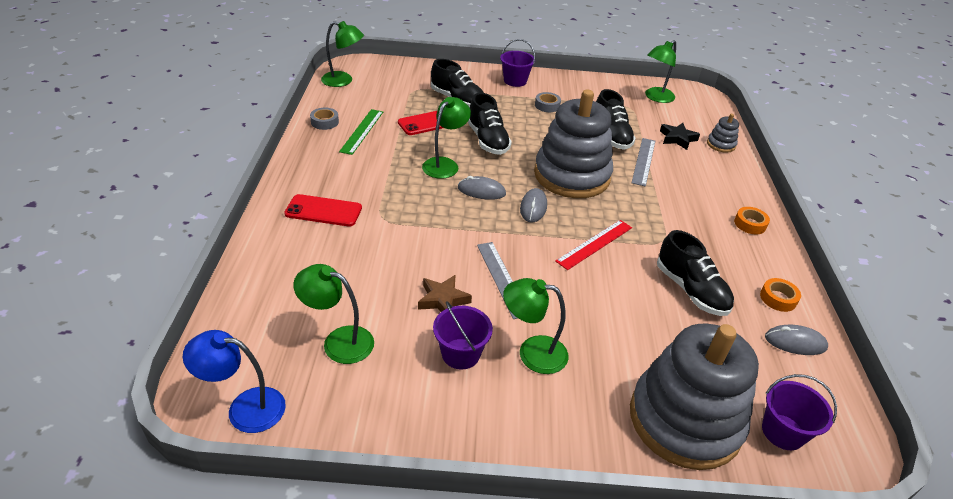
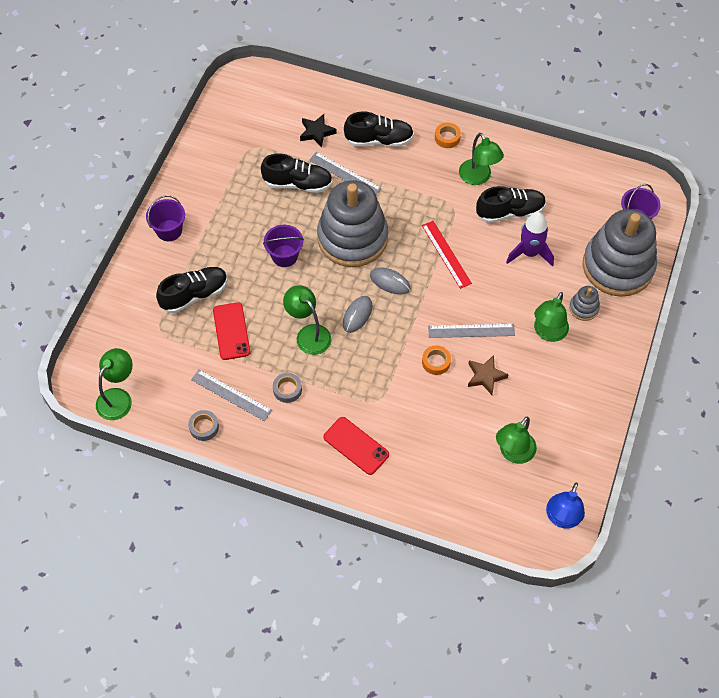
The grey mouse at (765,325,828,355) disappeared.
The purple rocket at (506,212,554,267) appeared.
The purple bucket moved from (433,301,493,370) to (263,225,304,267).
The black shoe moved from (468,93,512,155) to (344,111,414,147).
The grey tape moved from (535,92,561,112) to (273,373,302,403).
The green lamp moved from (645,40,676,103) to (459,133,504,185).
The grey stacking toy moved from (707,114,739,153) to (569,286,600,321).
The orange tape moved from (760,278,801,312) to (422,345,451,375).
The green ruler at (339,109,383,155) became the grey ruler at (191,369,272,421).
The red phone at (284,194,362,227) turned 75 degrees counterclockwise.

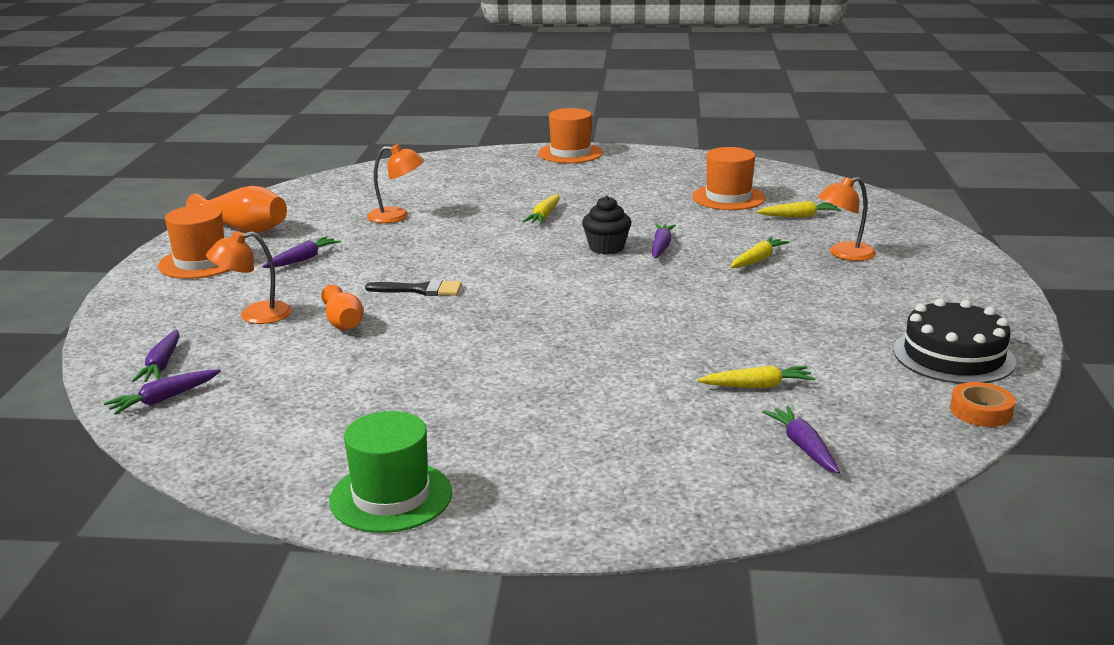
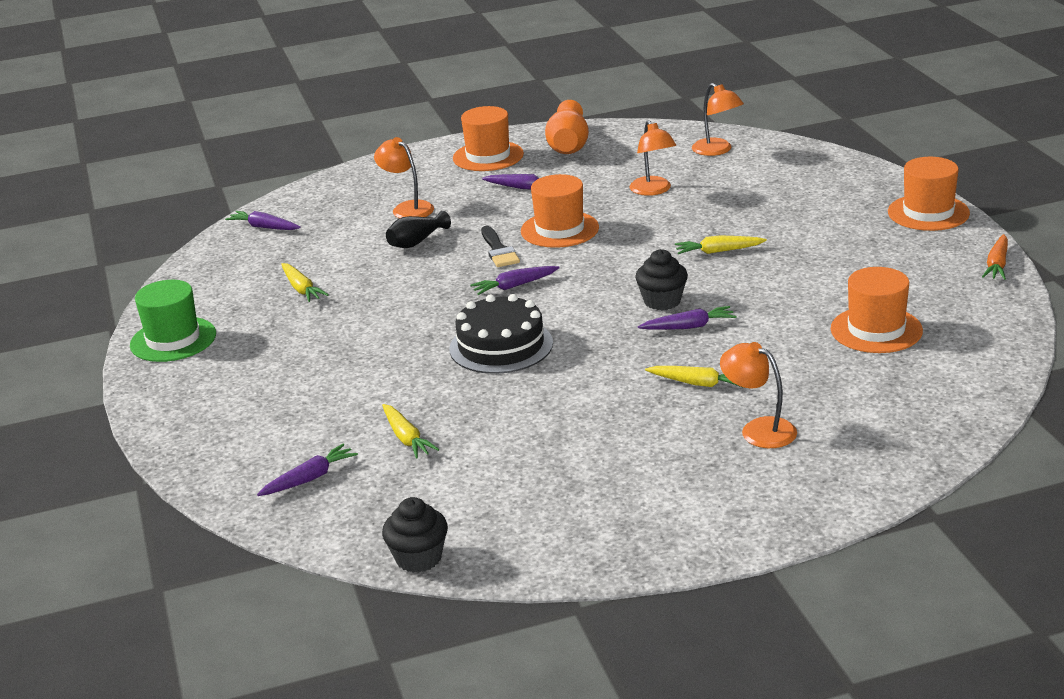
The orange hat at (521,174,599,248) appeared.
The orange lamp at (692,83,744,156) appeared.
The orange carrot at (982,234,1008,280) appeared.
The purple carrot moved from (132,330,180,382) to (470,266,560,295).
The yellow carrot moved from (756,201,841,218) to (281,263,329,302).
The black cake moved from (893,299,1016,384) to (449,294,553,374).
The orange tape at (950,382,1015,427) was replaced by the black cupcake at (382,497,448,573).
The orange vase at (321,285,364,330) became the black vase at (386,211,451,248).

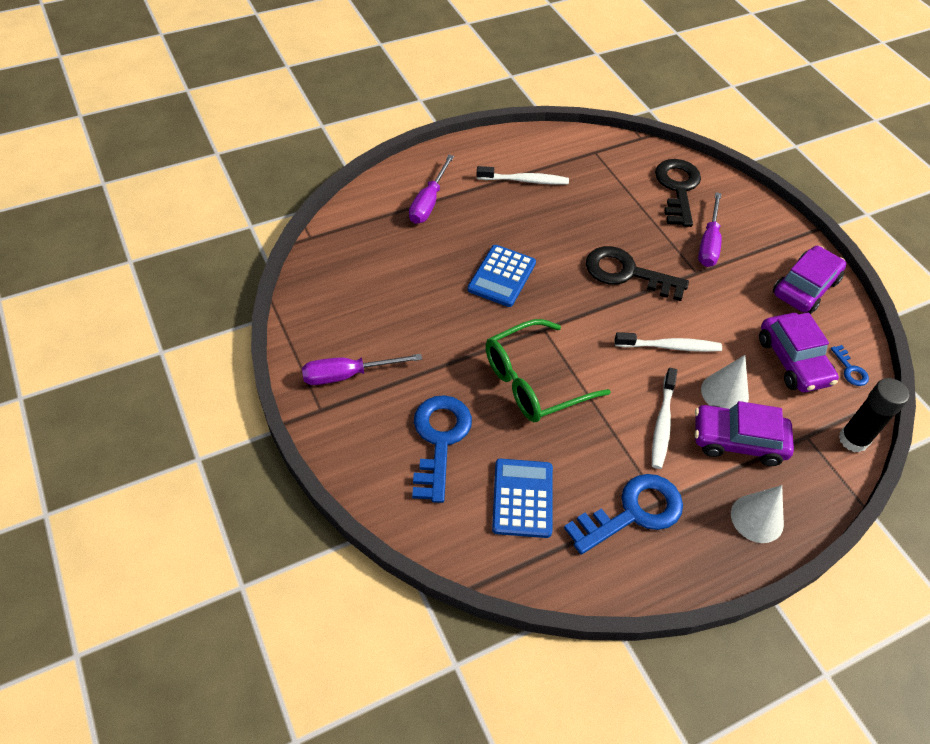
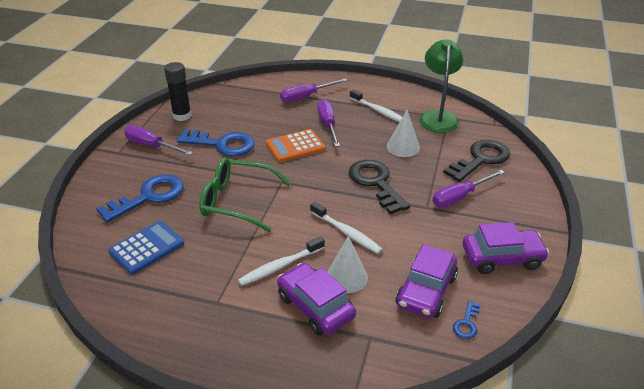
The purple screwdriver at (317,99,340,147) appeared.
The green lamp at (419,39,463,133) appeared.
The blue key moved from (564,474,683,555) to (176,129,255,156).
The white cone moved from (731,485,784,543) to (387,110,420,157).
The black glue stick moved from (839,378,910,453) to (164,62,192,121).
The blue calculator at (467,245,536,307) became the orange calculator at (266,129,325,162).

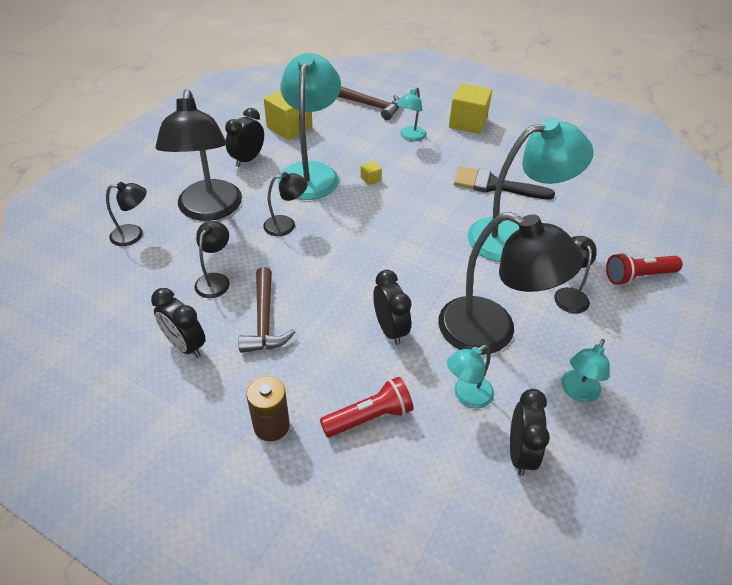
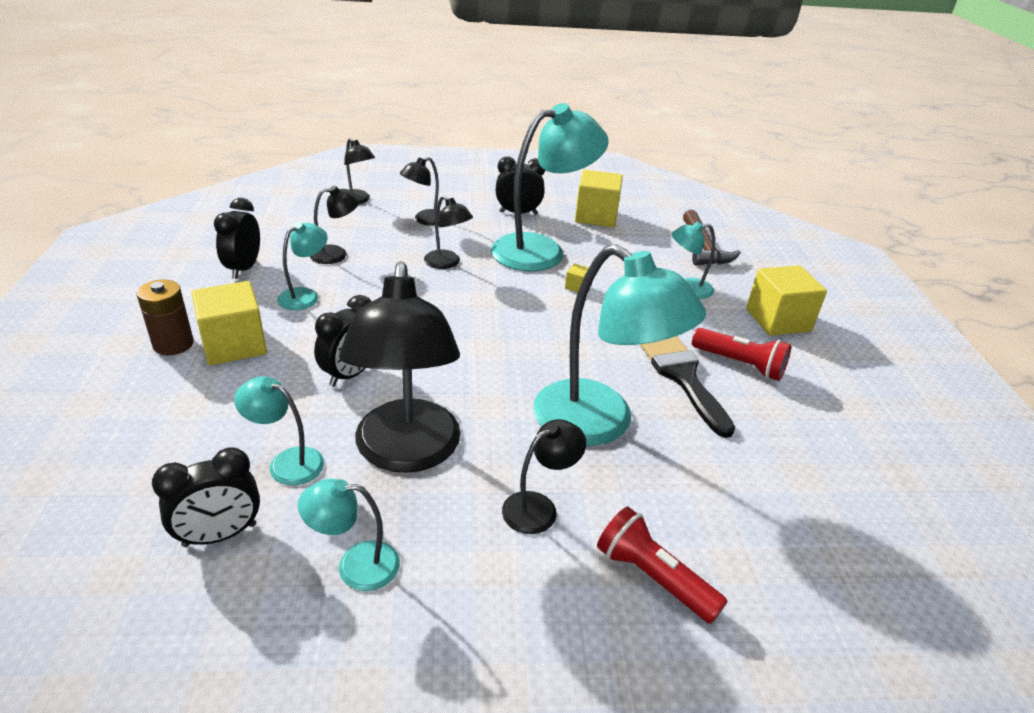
The yellow cube at (191,281,267,365) appeared.
The red flashlight moved from (320,377,413,437) to (692,328,791,381).
The brown hammer at (238,267,295,353) was replaced by the turquoise lamp at (277,222,327,310).
The black lamp at (155,89,242,221) changed to 0.48 times the size.

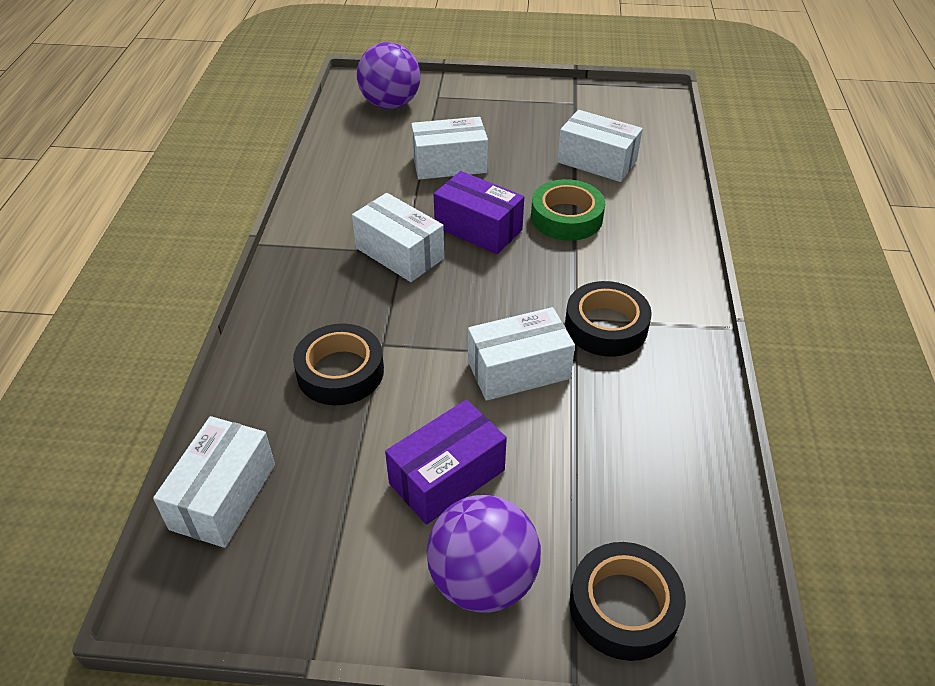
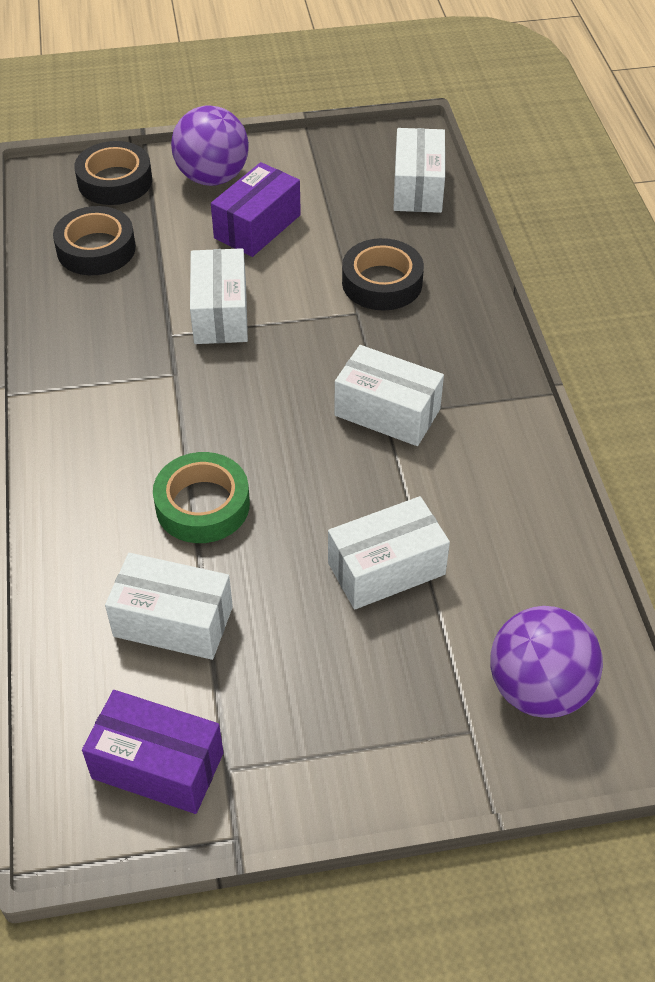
The purple box moved from (434,171,524,254) to (82,690,223,814).
The black tape moved from (565,281,652,357) to (53,206,136,275).
The white box at (468,307,575,401) turned 60 degrees counterclockwise.

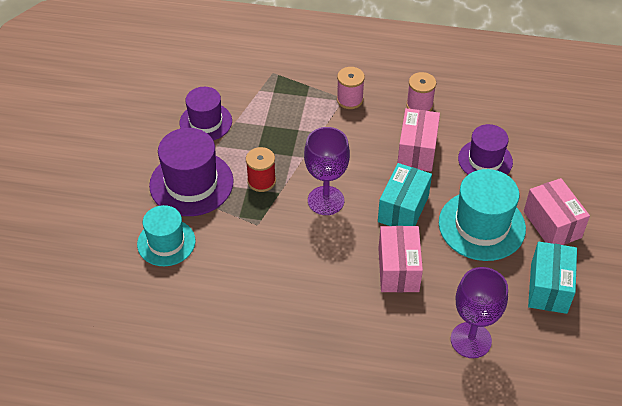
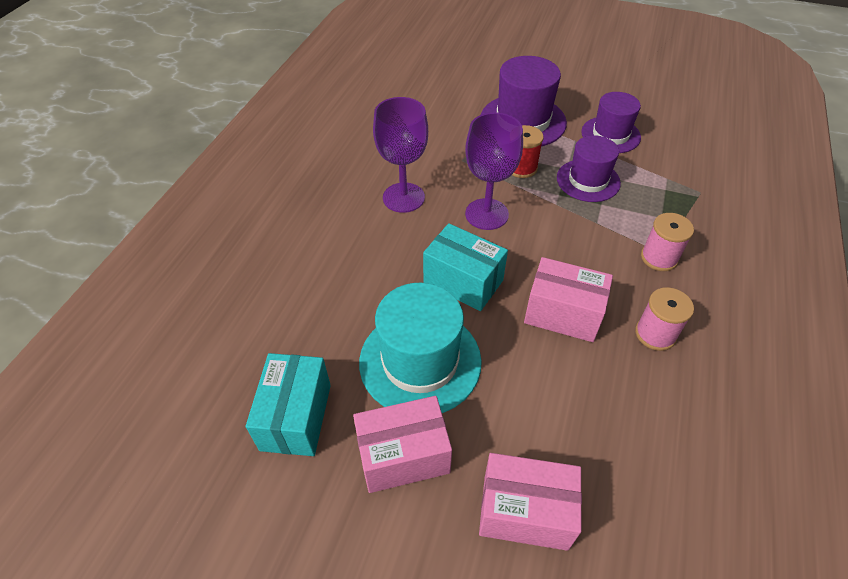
The turquoise hat at (137,205,196,266) disappeared.
The pink box moved from (378,226,423,292) to (479,453,582,551).
The purple goblet moved from (451,267,508,358) to (373,97,428,213).
The purple hat moved from (458,124,513,175) to (557,135,621,202).
The turquoise box at (528,241,577,314) turned 75 degrees clockwise.

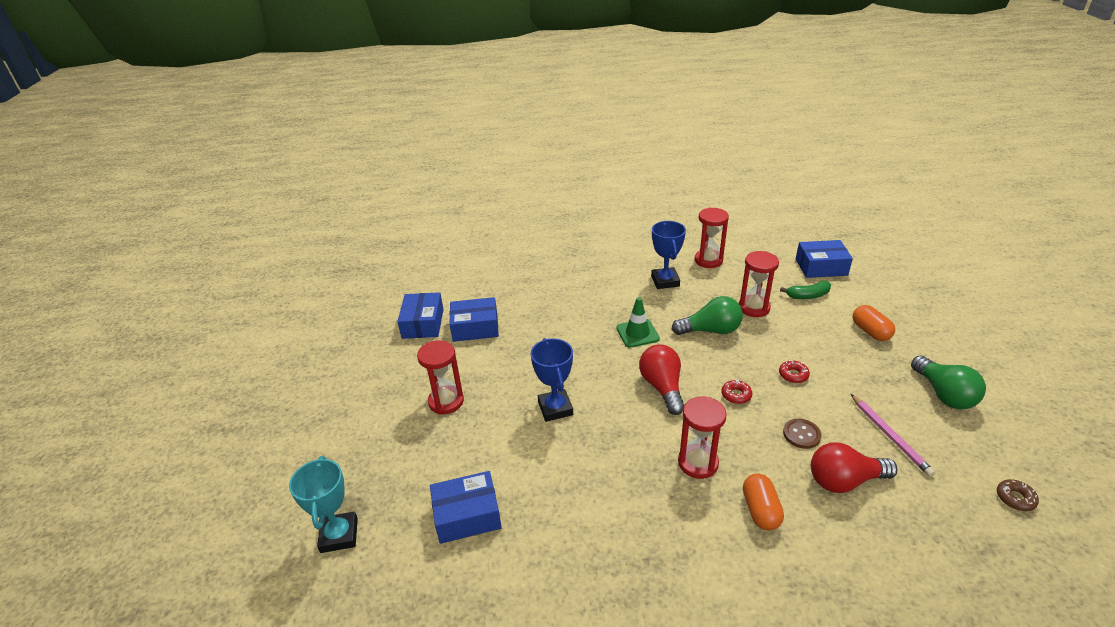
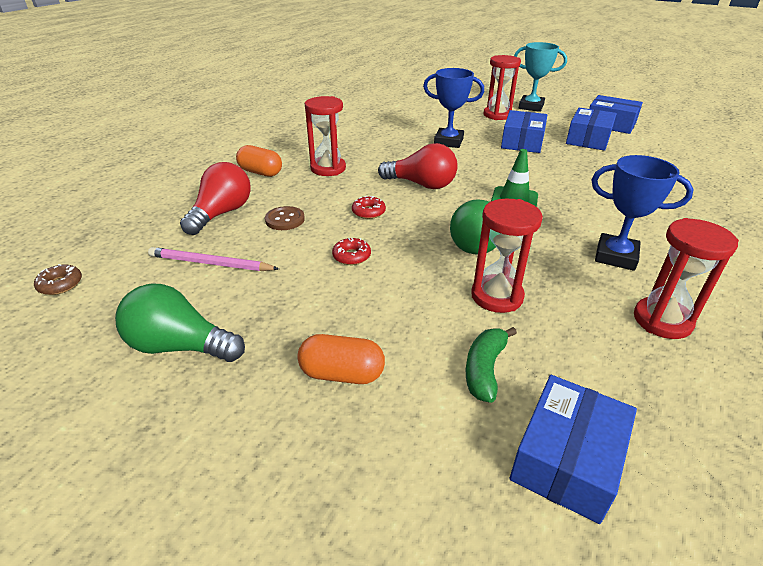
The turquoise trophy moved from (289,456,358,553) to (514,42,567,112).
The blue box moved from (430,471,502,544) to (501,110,547,153).

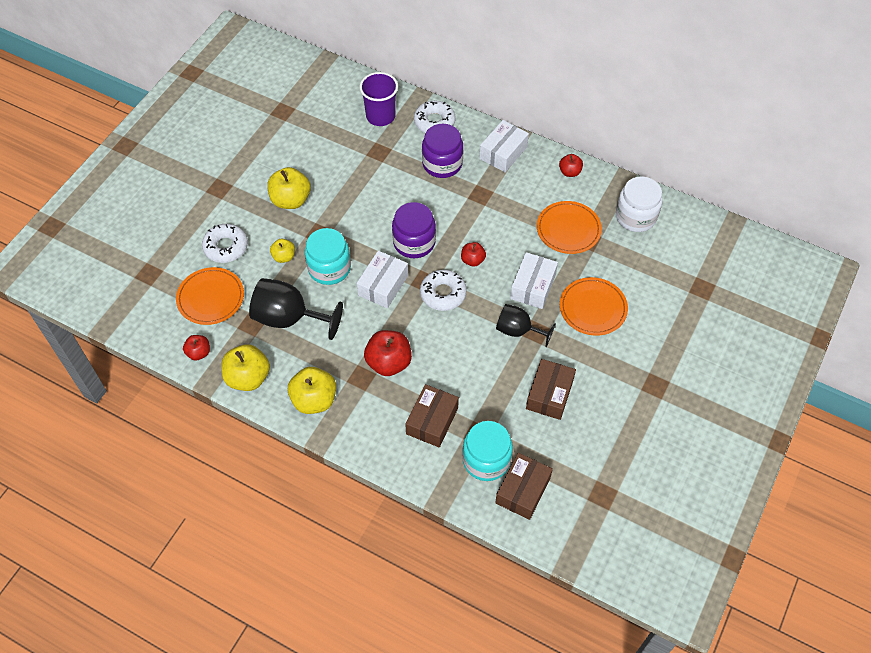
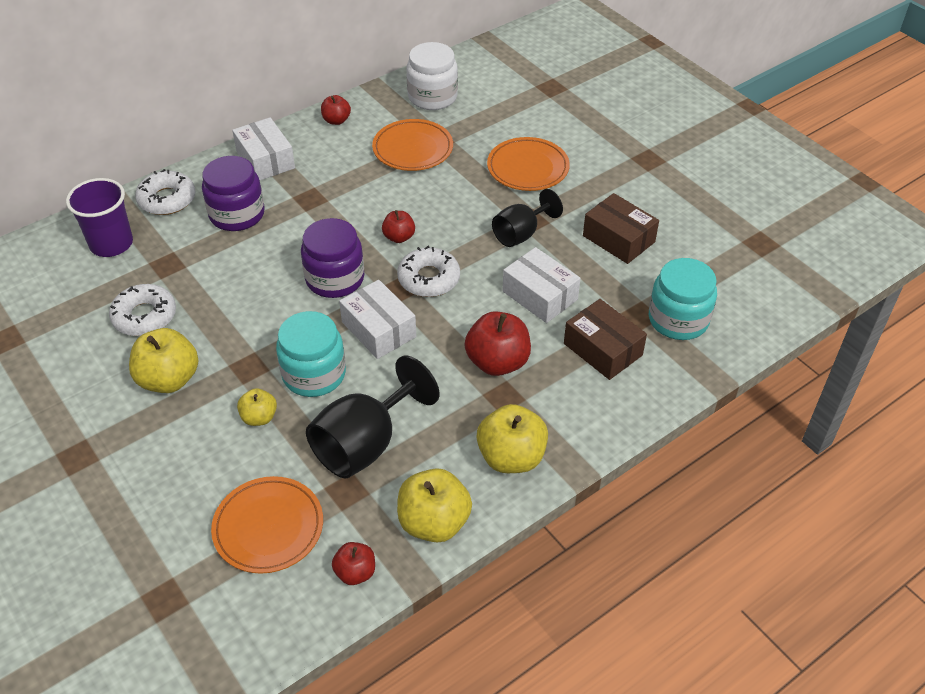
The brown box at (495,453,553,520) disappeared.
The white donut moved from (202,224,248,263) to (109,284,176,336).
The white box moved from (510,252,558,309) to (503,247,581,323).

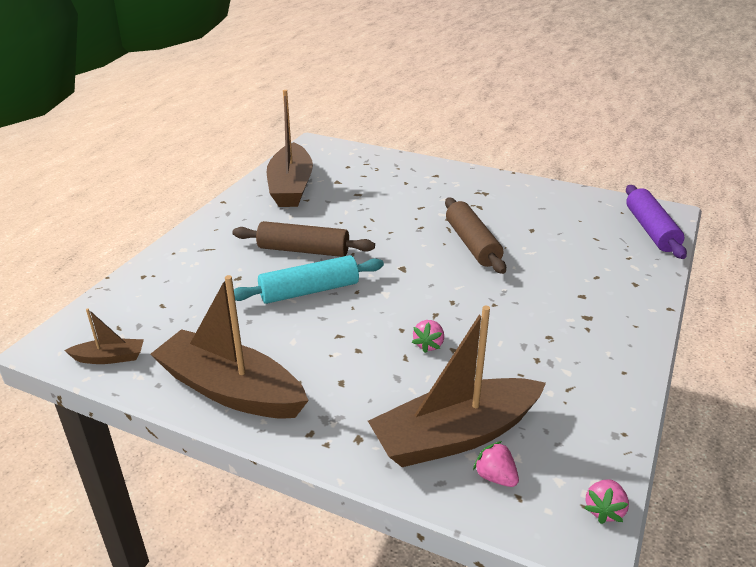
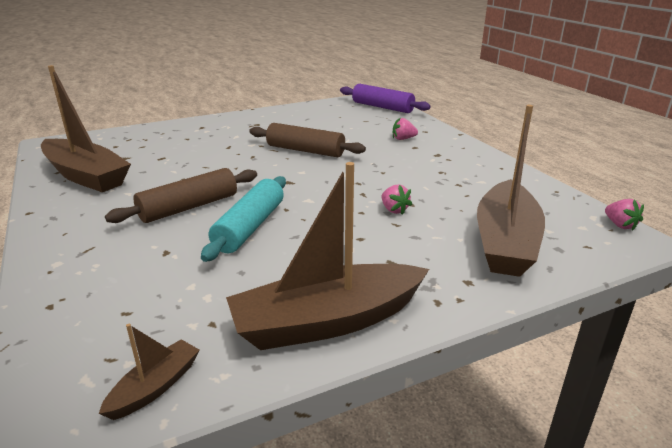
The pink strawberry moved from (473,441,519,487) to (393,117,418,140).

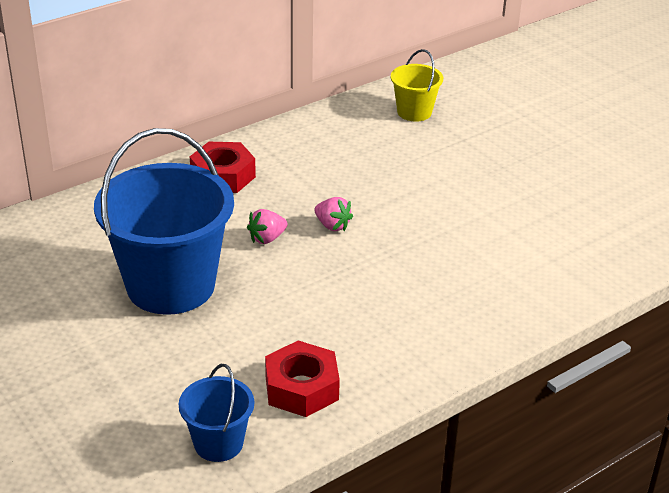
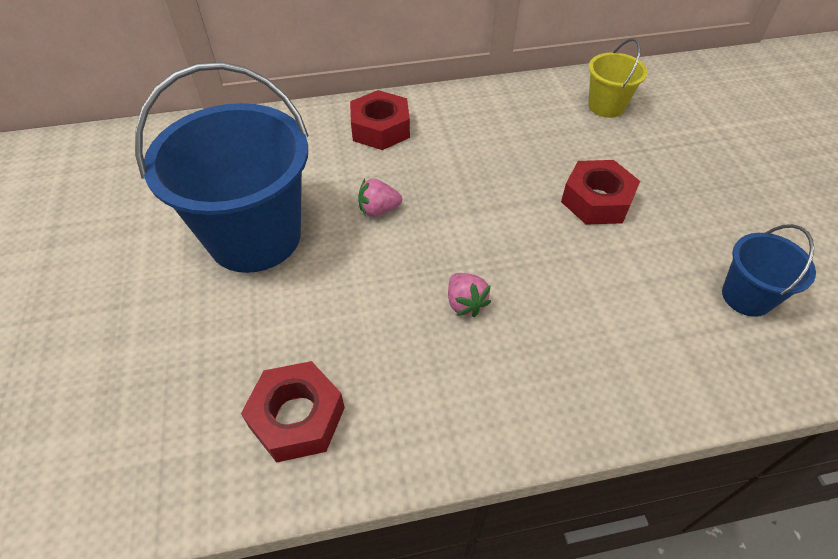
The red nut at (561,160,640,225) appeared.
The blue bucket moved from (179,364,254,462) to (722,224,816,317).
The pink strawberry moved from (315,197,353,231) to (448,273,491,317).

